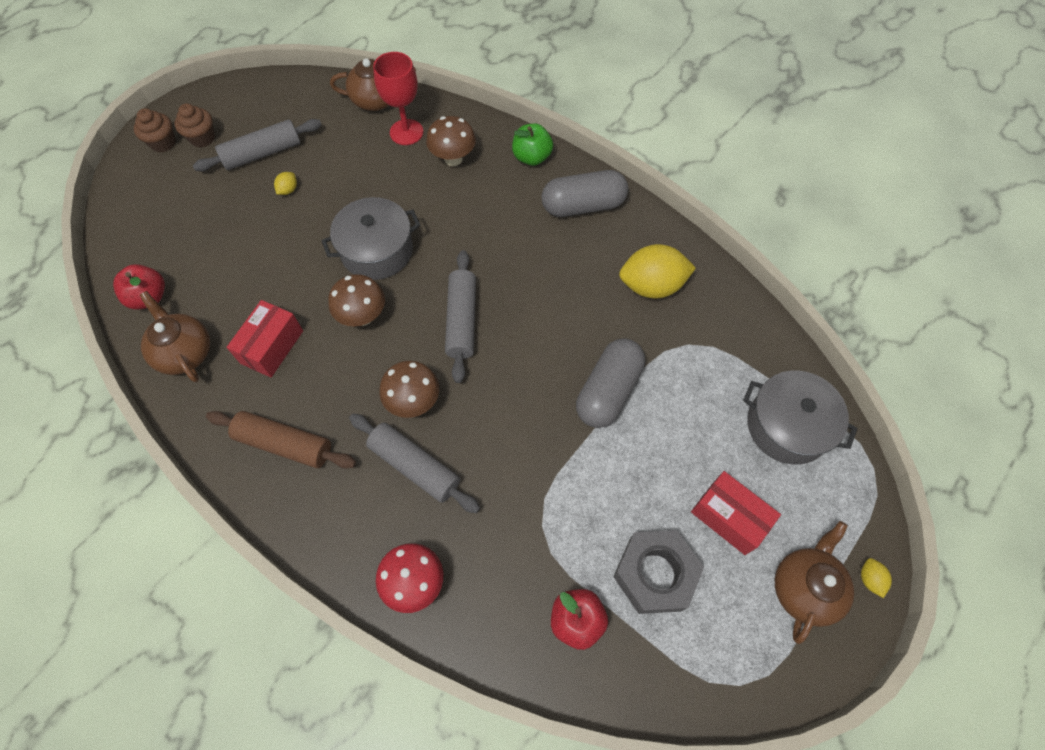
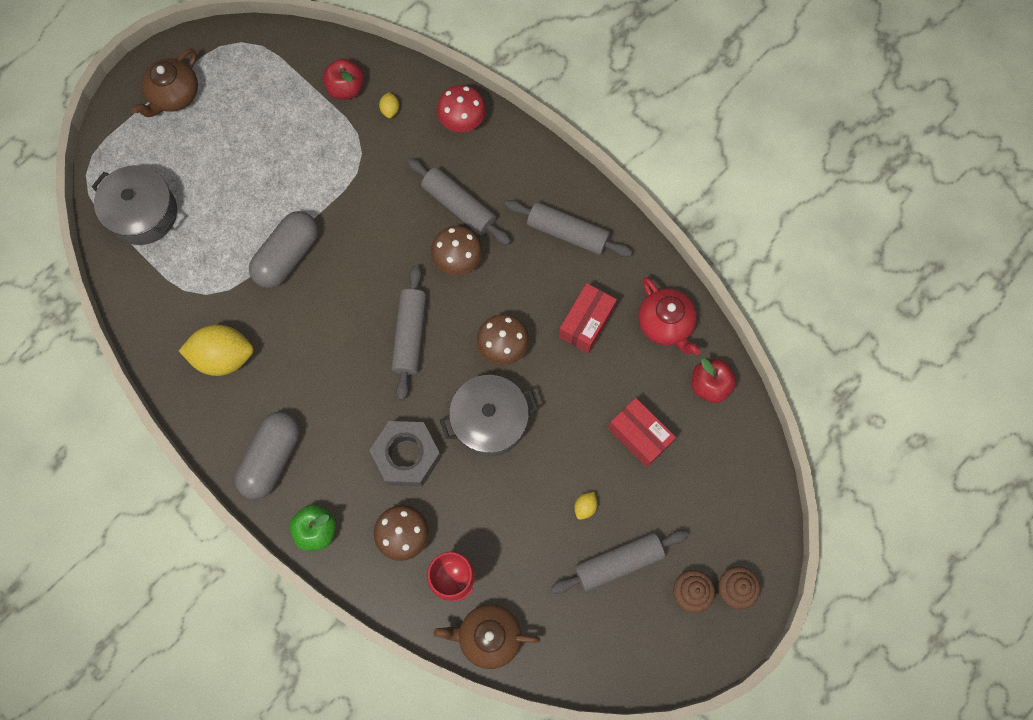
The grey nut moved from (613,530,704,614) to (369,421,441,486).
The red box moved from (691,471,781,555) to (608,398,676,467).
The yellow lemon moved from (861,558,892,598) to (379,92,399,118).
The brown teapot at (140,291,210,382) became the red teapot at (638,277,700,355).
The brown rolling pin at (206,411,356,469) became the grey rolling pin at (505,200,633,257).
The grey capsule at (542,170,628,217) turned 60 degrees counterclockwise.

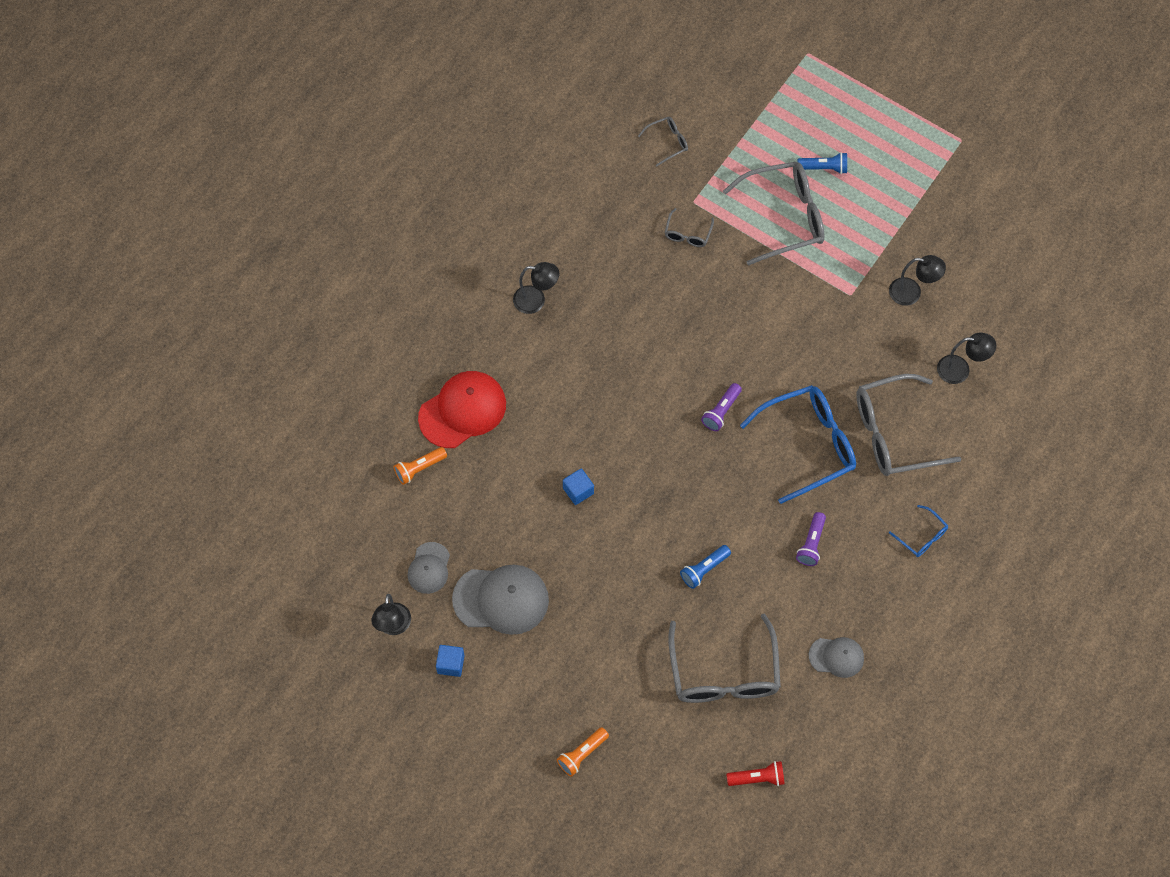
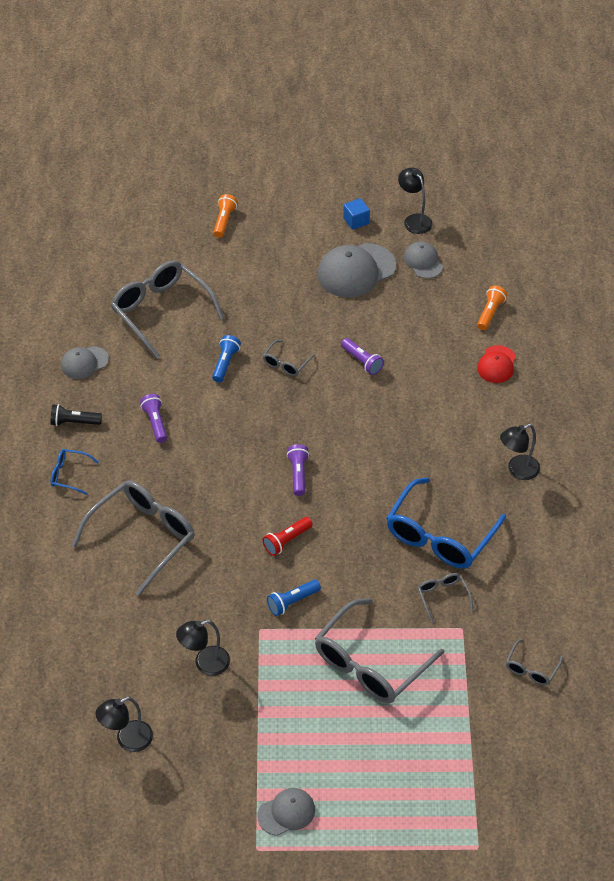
The black flashlight at (51,404,102,426) appeared.
The grey cap at (257,788,315,836) appeared.
The grey glasses at (263,340,315,376) appeared.
The red flashlight moved from (726,761,785,786) to (262,517,313,556).
The blue glasses moved from (740,385,856,504) to (386,477,506,569).
The blue flashlight moved from (798,152,847,174) to (267,580,321,616).
The black lamp moved from (937,333,996,384) to (96,697,153,752).
The blue cube at (563,468,594,505) was replaced by the purple flashlight at (341,338,384,375).
The red cap at (418,371,506,448) changed to 0.57 times the size.

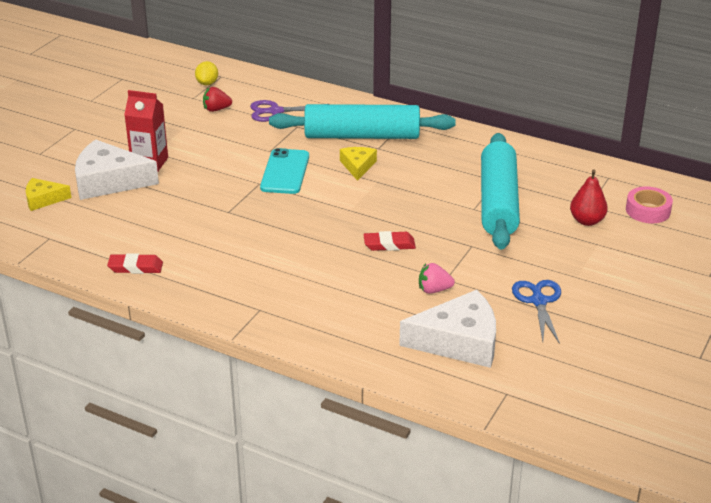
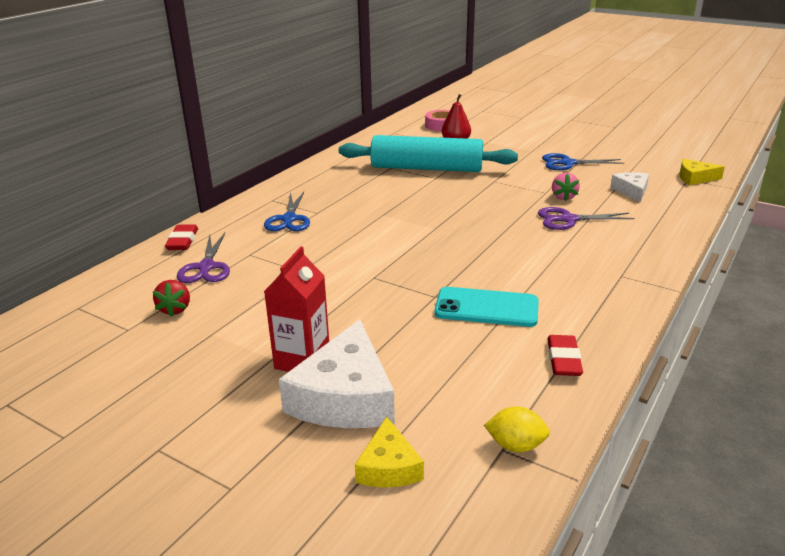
The purple scissors at (538,207,634,230) appeared.
The yellow lemon moved from (195,61,218,85) to (484,406,550,452).
The turquoise phone moved from (260,148,309,194) to (434,287,539,327).
The yellow cheese moved from (340,147,377,181) to (679,159,725,185).
The red eraser moved from (363,231,416,251) to (165,224,198,250).
The turquoise rolling pin at (269,104,456,139) was replaced by the blue scissors at (264,192,310,231).
The white cheese at (399,290,496,368) changed to 0.53 times the size.

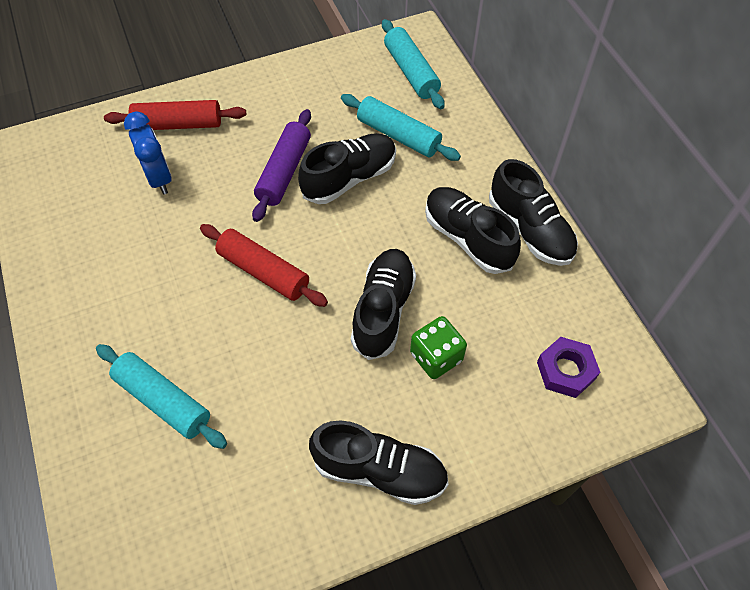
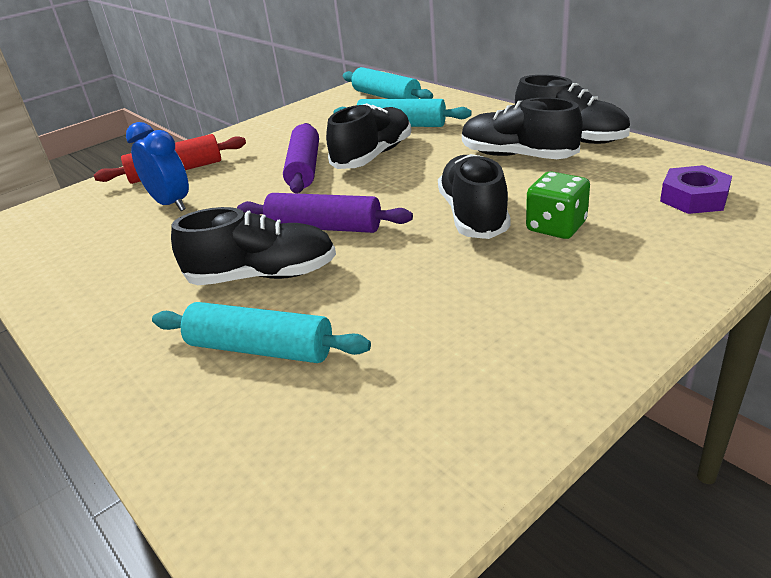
The black shoe moved from (309,421,449,505) to (171,207,336,285).
The red rolling pin at (200,224,328,307) became the purple rolling pin at (237,193,413,233).

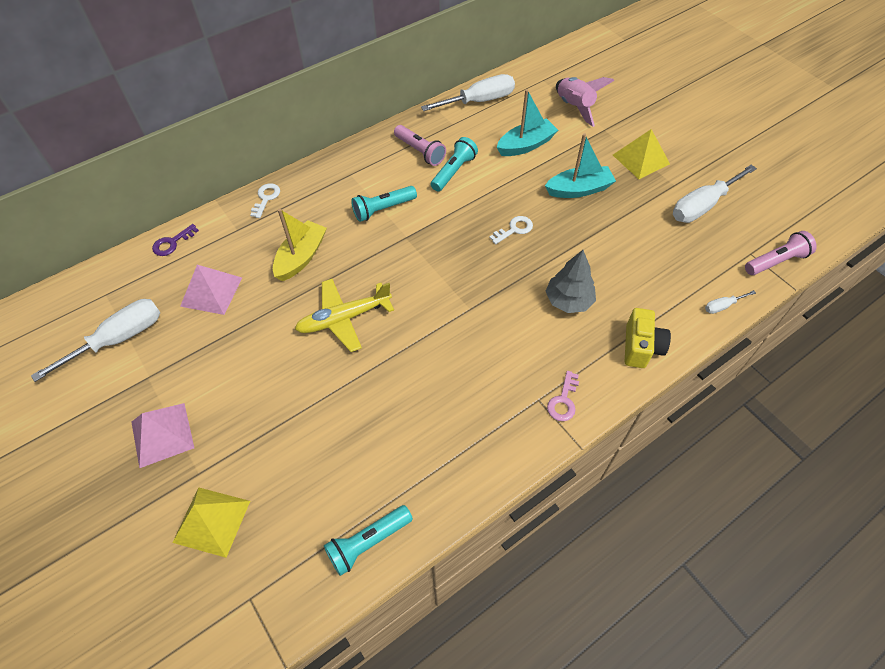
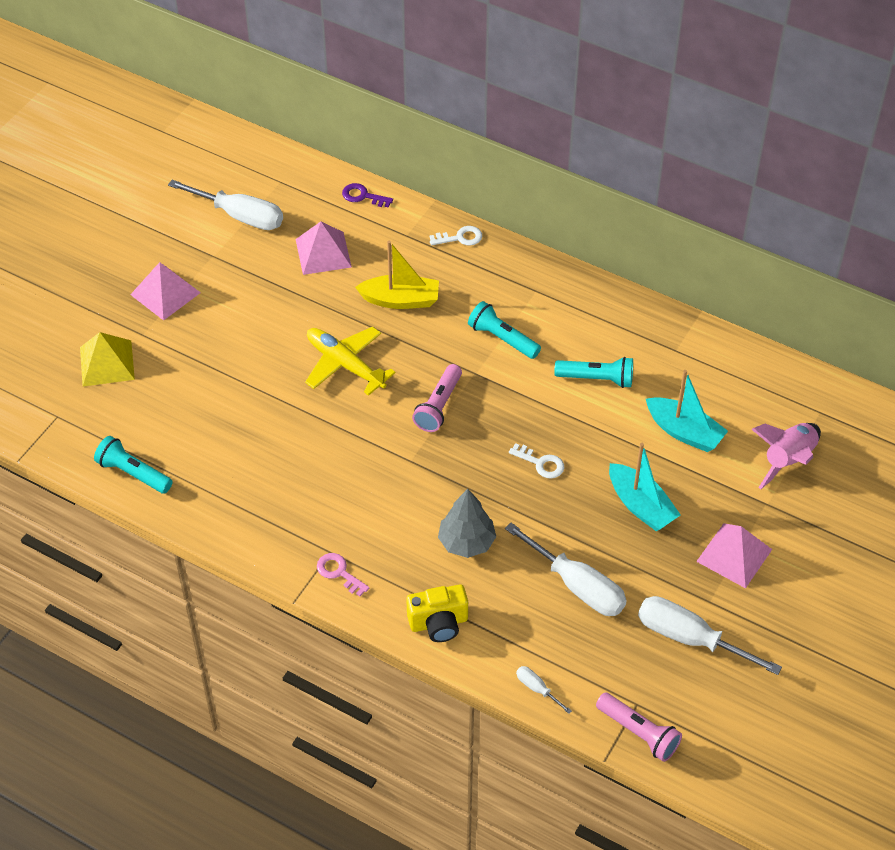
The pink flashlight moved from (394,125,446,166) to (412,364,462,432).
The white screwdriver moved from (421,74,515,111) to (505,523,627,616).
The yellow pyramid at (613,129,670,179) became the pink pyramid at (696,523,772,588).
The pink key at (547,371,579,421) turned 45 degrees clockwise.

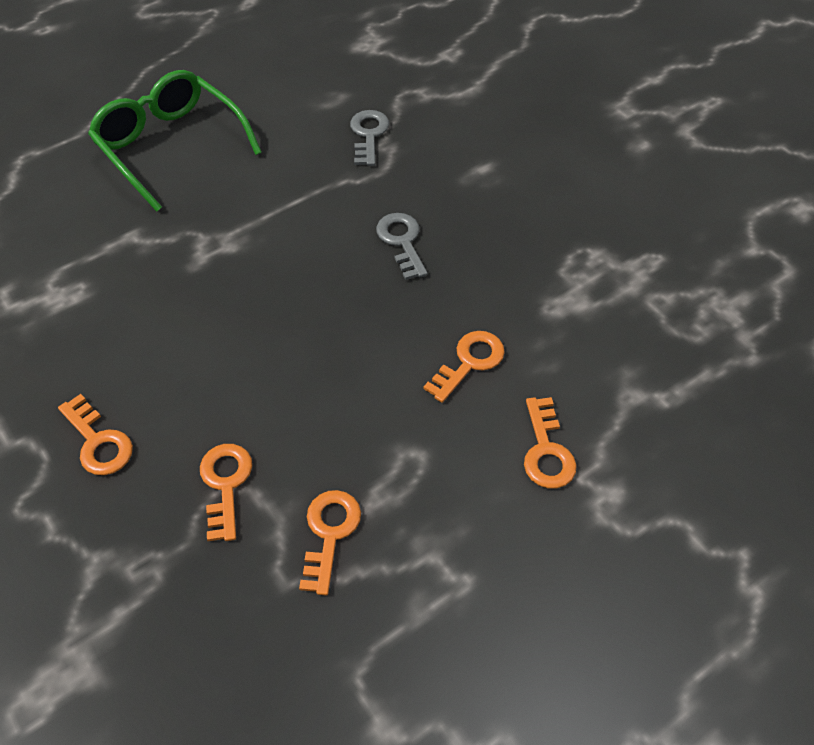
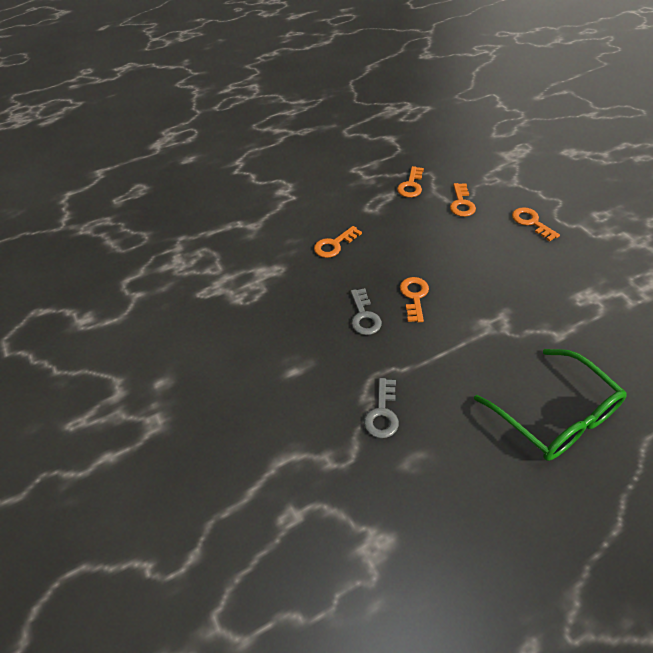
The orange key moved from (524,397,577,488) to (400,277,429,322).

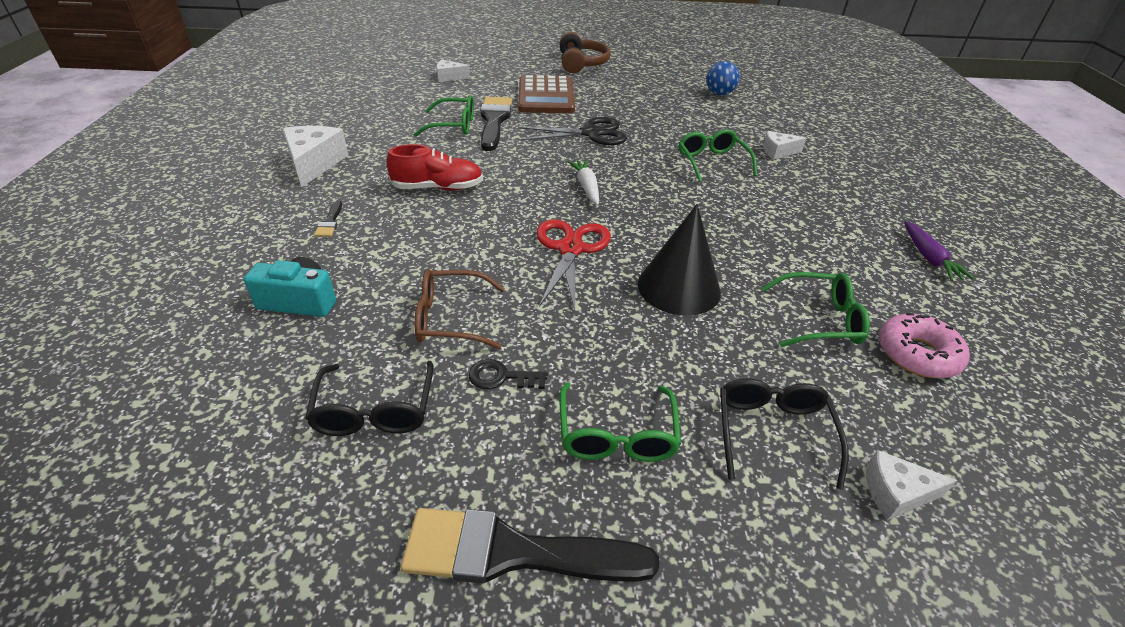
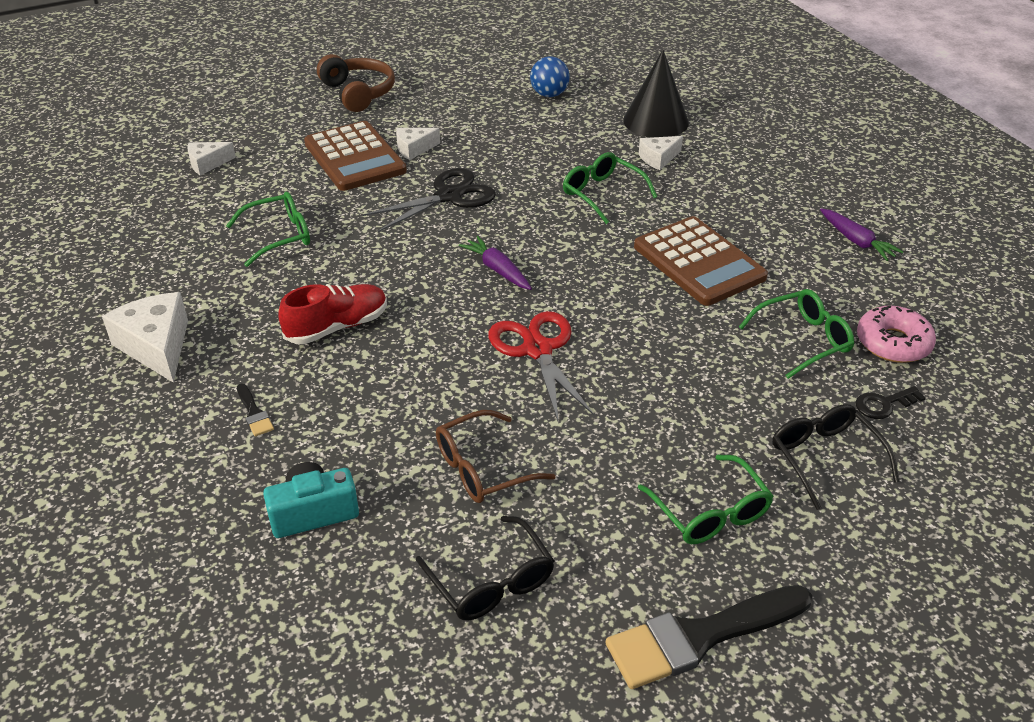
The black brush at (480,97,512,151) disappeared.
The brown calculator at (634,216,768,306) appeared.
The black key moved from (468,359,548,389) to (855,386,926,419).
The black cone moved from (638,204,721,316) to (623,50,689,138).
The white cheese moved from (866,450,957,520) to (396,128,440,160).
The white carrot at (568,160,599,205) became the purple carrot at (459,236,532,290).

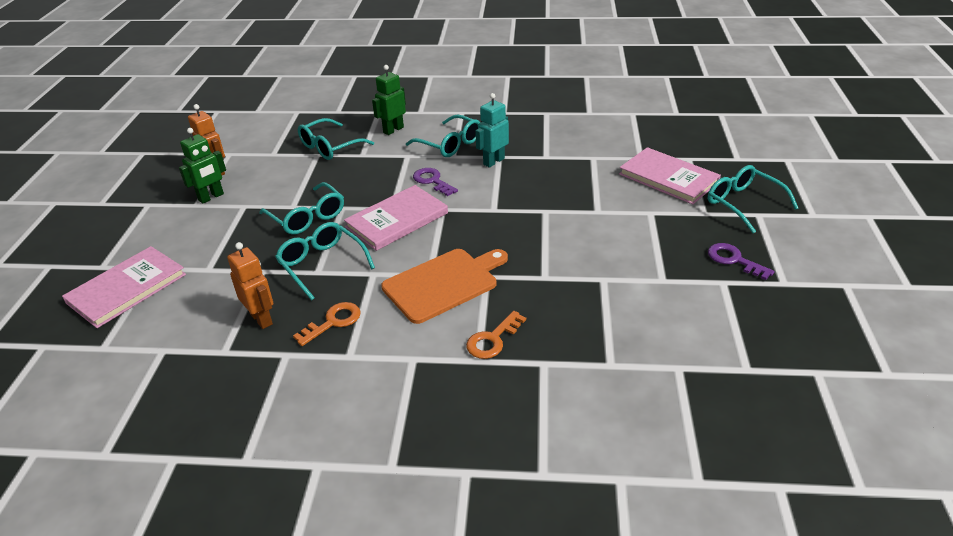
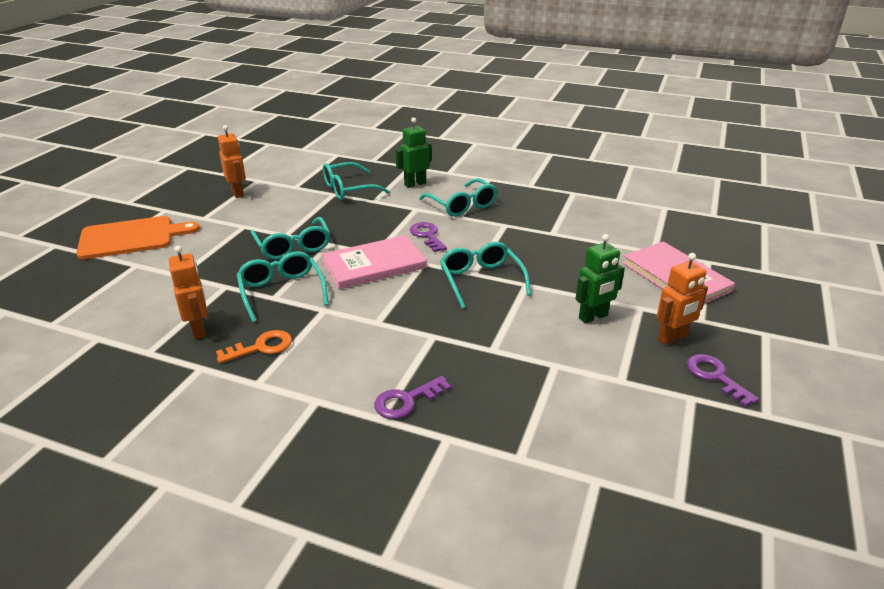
The pink book at (62,246,186,328) disappeared.
The turquoise robot at (475,93,509,168) disappeared.
The orange robot at (657,253,708,345) appeared.
The green robot moved from (179,128,226,204) to (575,234,625,324).
The orange cutting board moved from (381,249,508,324) to (76,216,200,260).
The turquoise glasses moved from (708,165,798,233) to (440,242,531,309).
The orange key at (466,311,526,359) became the purple key at (374,376,451,419).

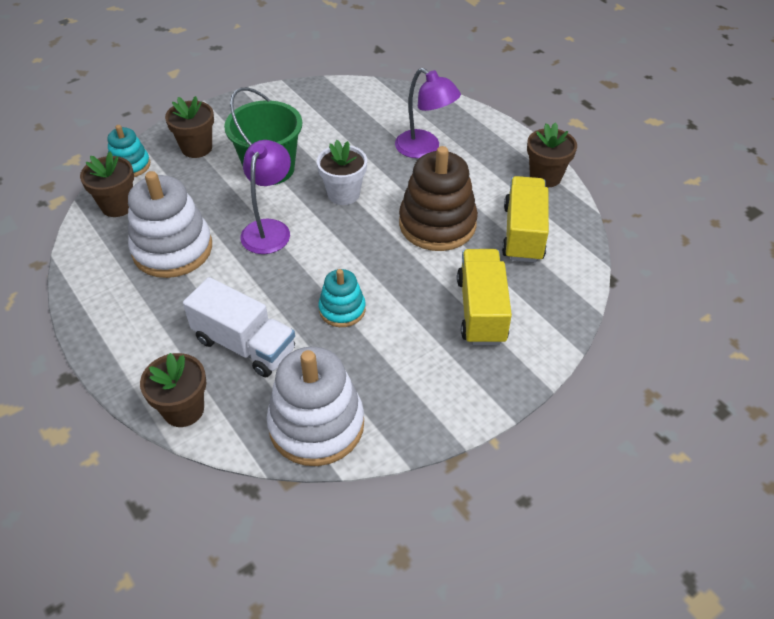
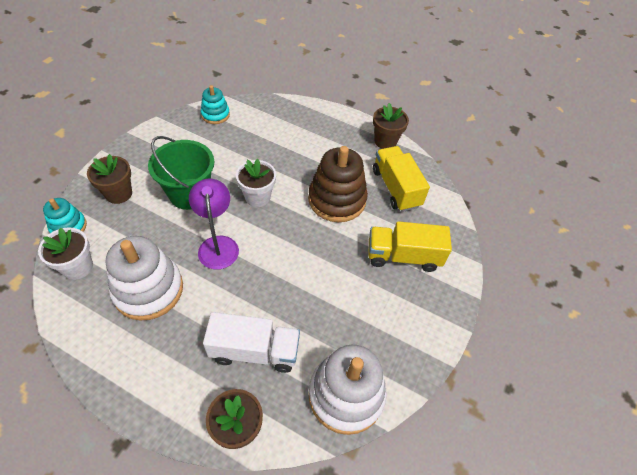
The purple lamp at (395,68,461,158) disappeared.
The turquoise stacking toy moved from (319,269,366,327) to (200,85,230,124).
The brown flower pot at (80,151,134,217) became the white flower pot at (38,227,93,280).
The yellow truck at (457,249,512,345) turned 60 degrees counterclockwise.

